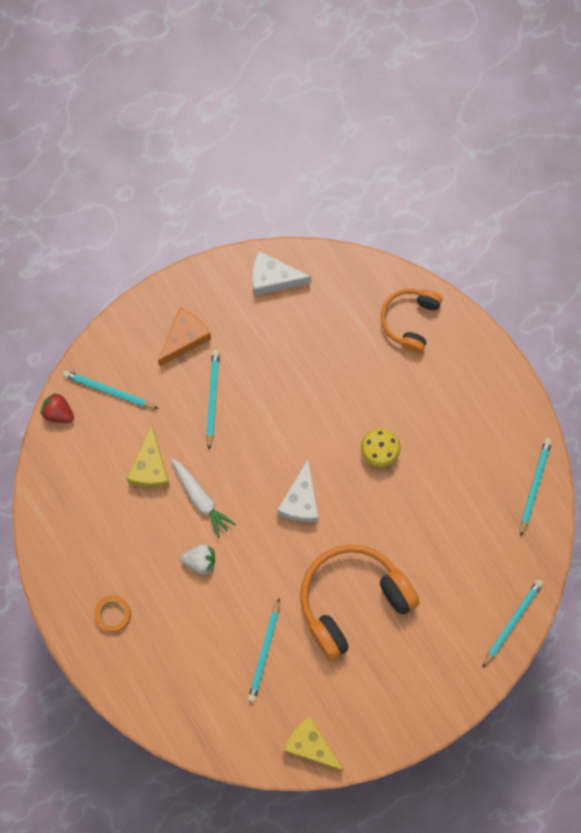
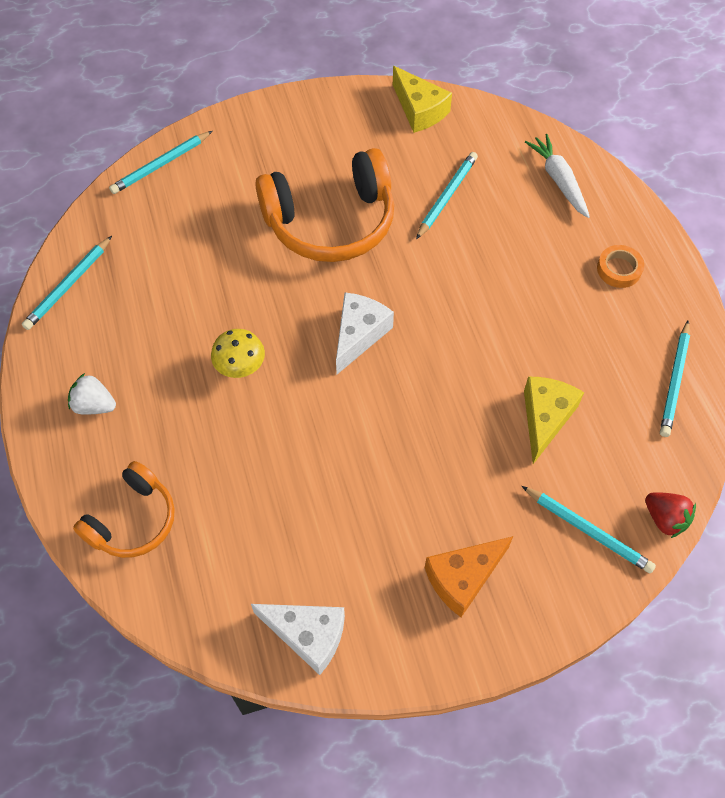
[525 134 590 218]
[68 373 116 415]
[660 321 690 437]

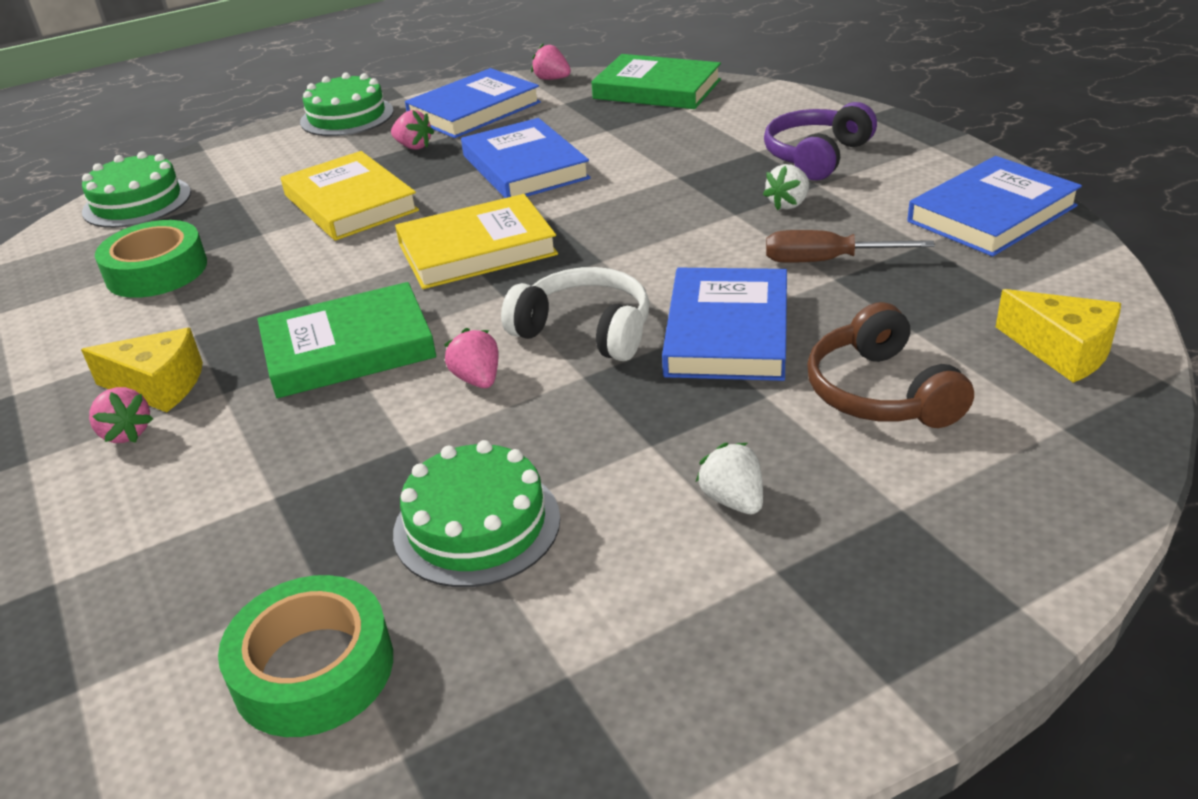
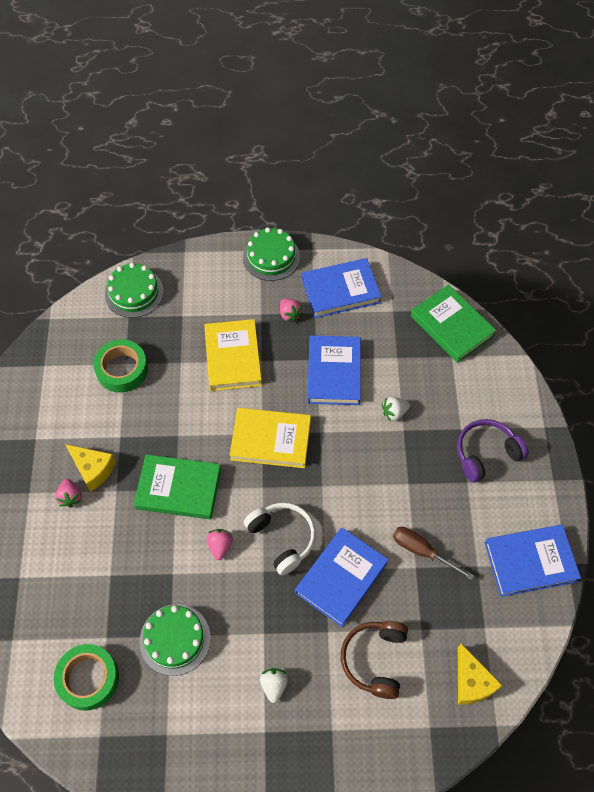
[531 44 571 80] (first image)
[382 397 410 421]

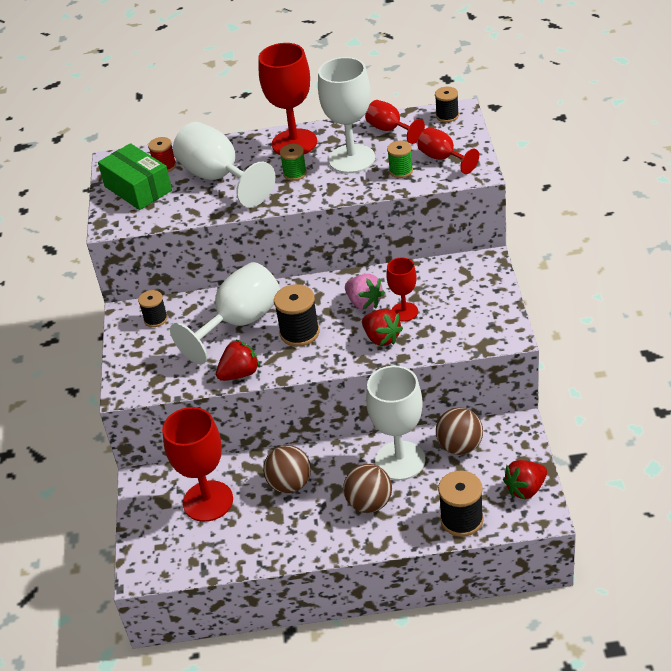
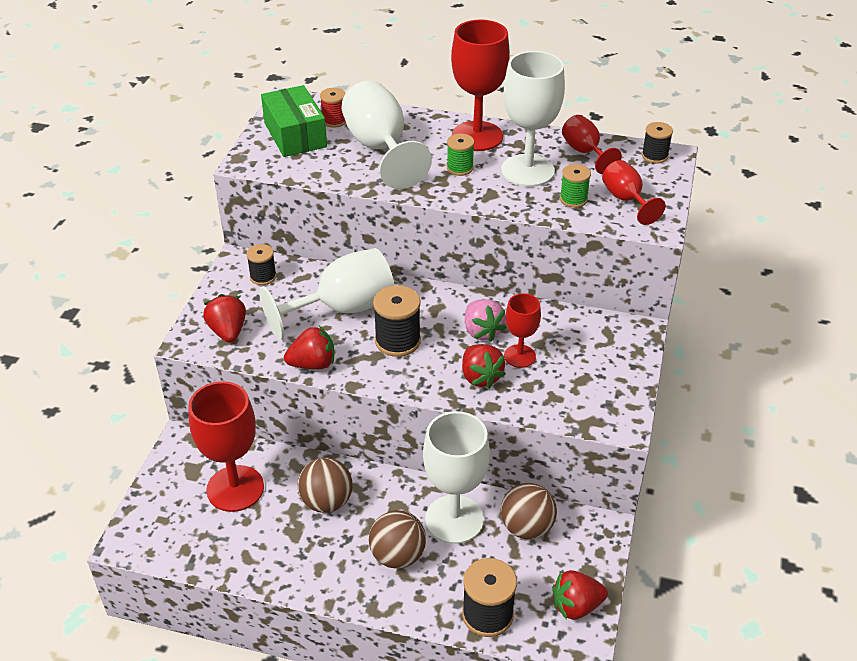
[203 294 246 343]

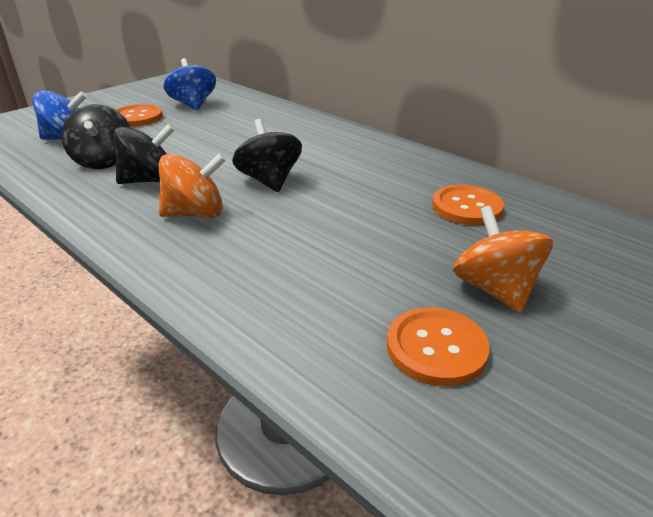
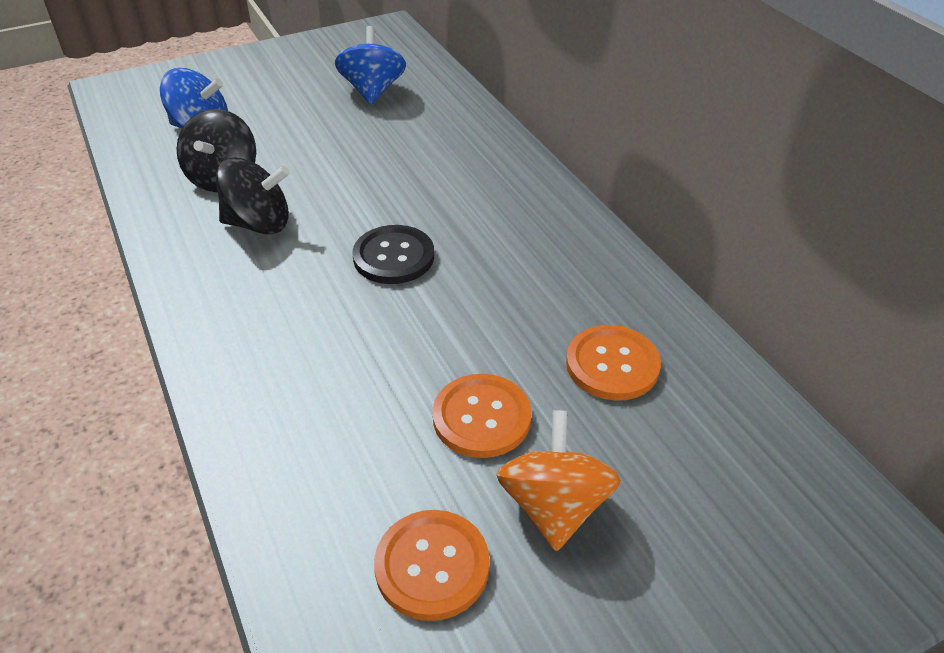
[432 374 532 458]
[159 153 226 218] (first image)
[352 225 434 284]

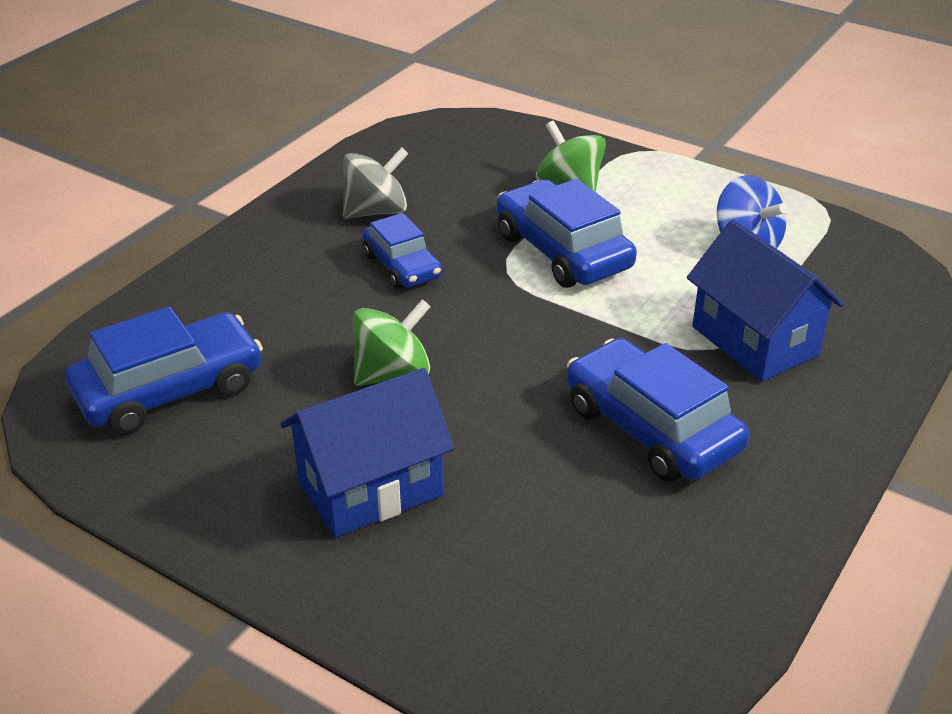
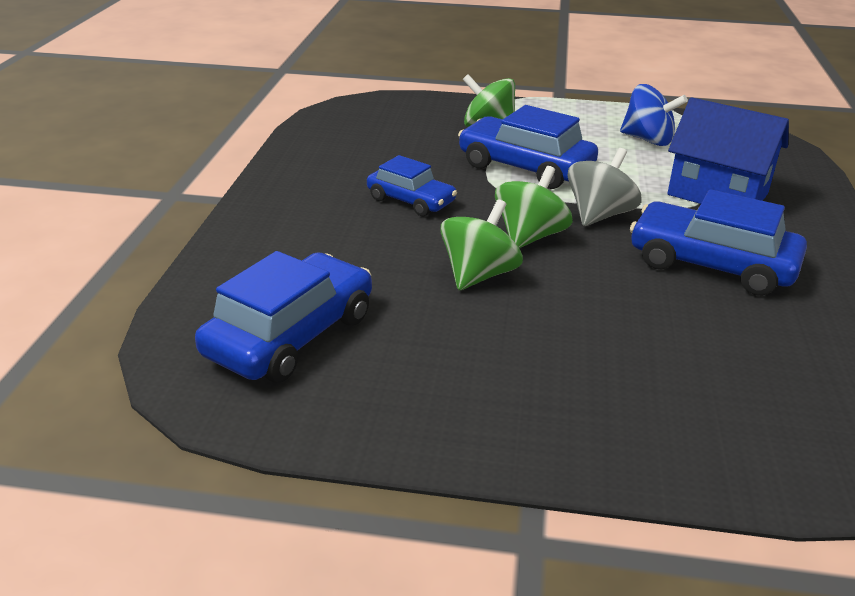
[281 368 455 538] (first image)
[567 148 642 226]
[495 166 573 248]

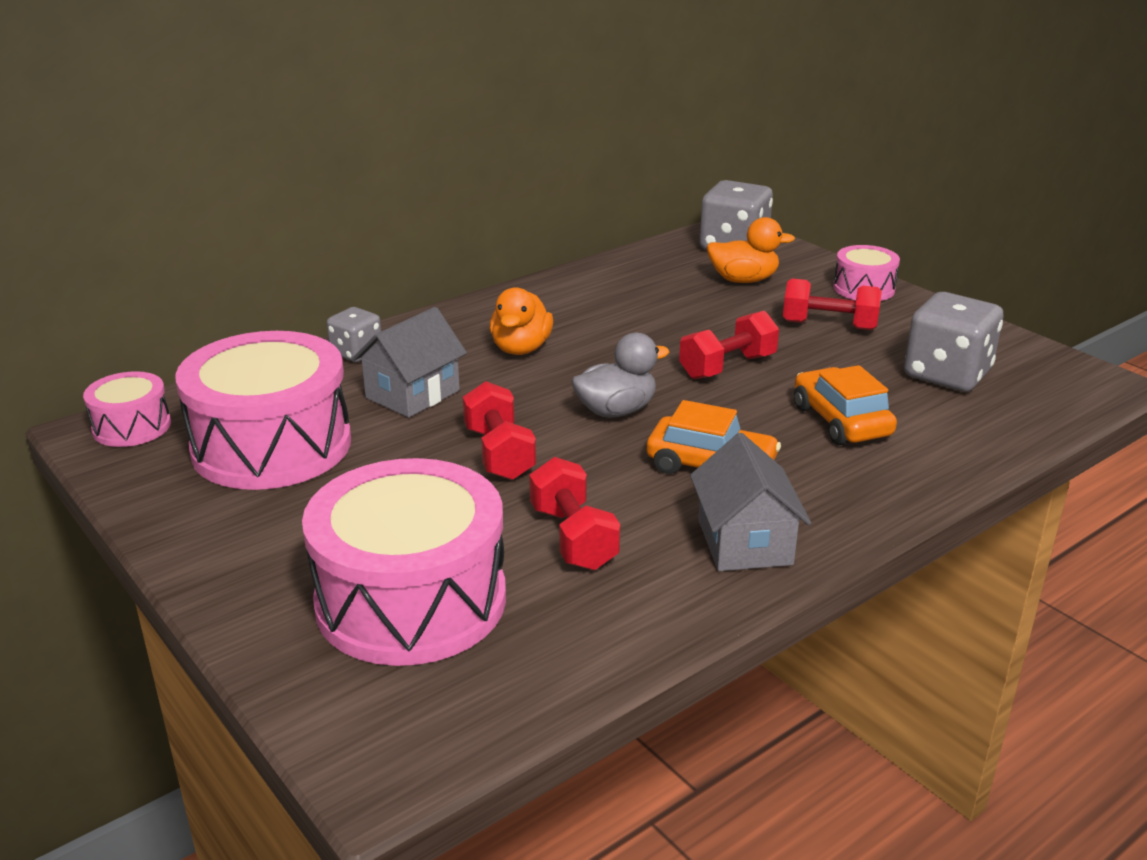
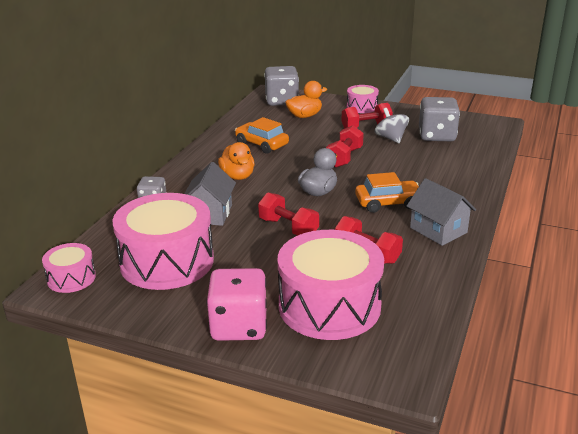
[235 117 289 154]
[207 268 267 341]
[375 108 409 143]

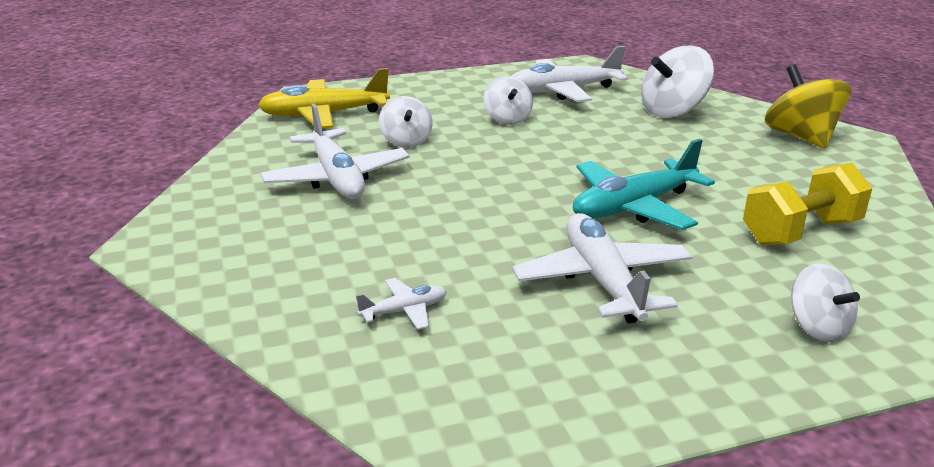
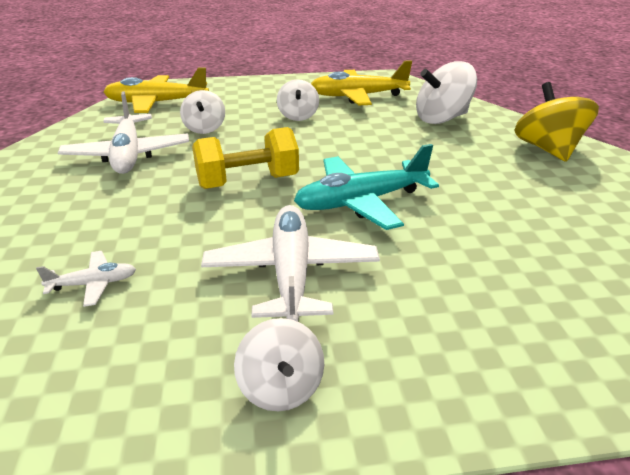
[311 60 412 105]
[192 127 299 189]
[234 318 324 411]

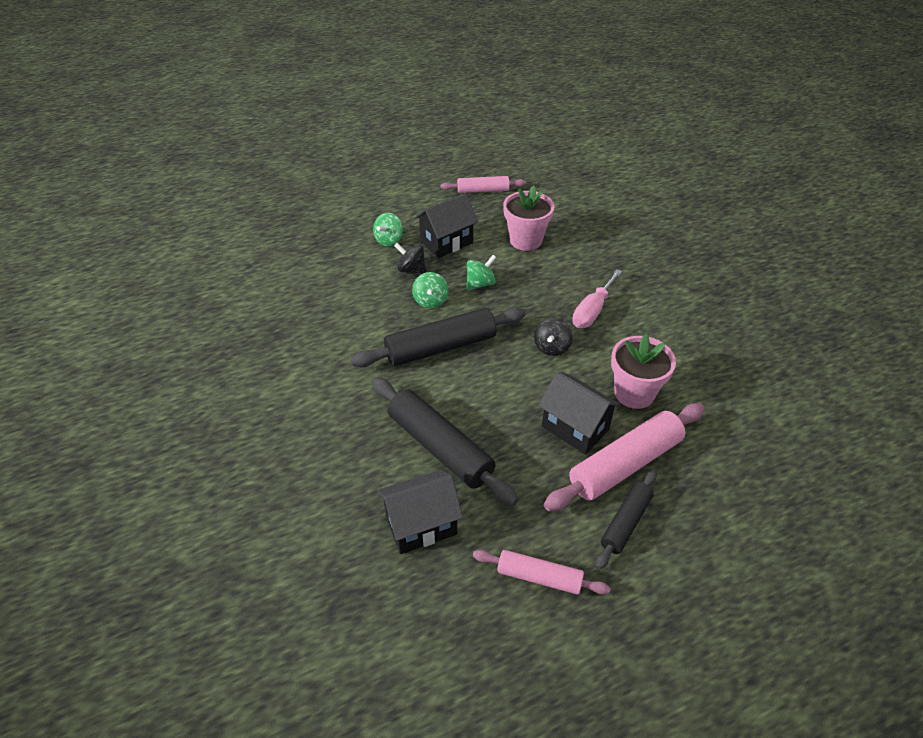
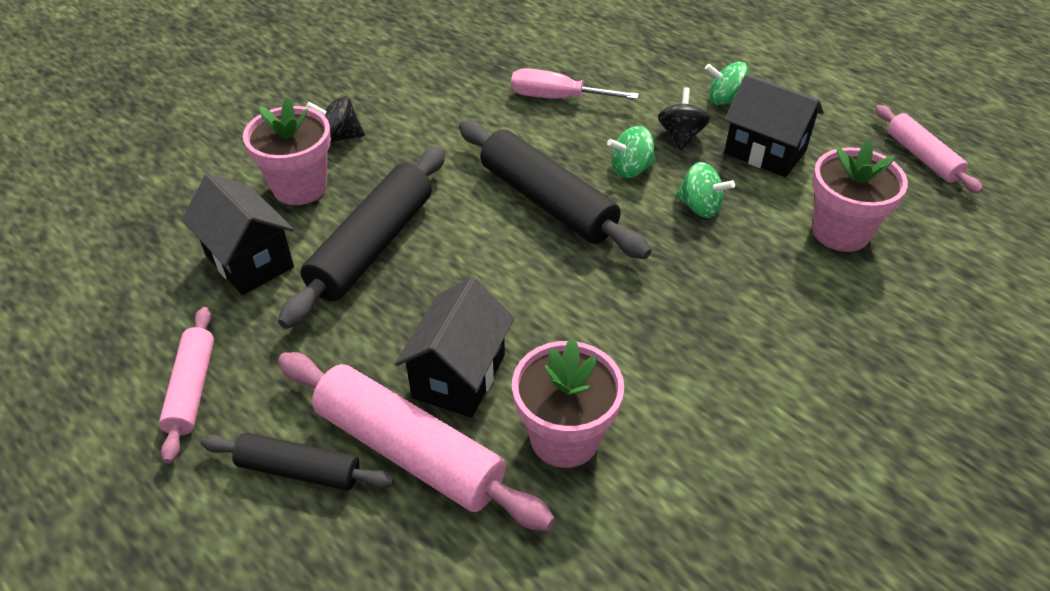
[306 96 365 143]
[511 68 639 99]
[243 97 331 205]

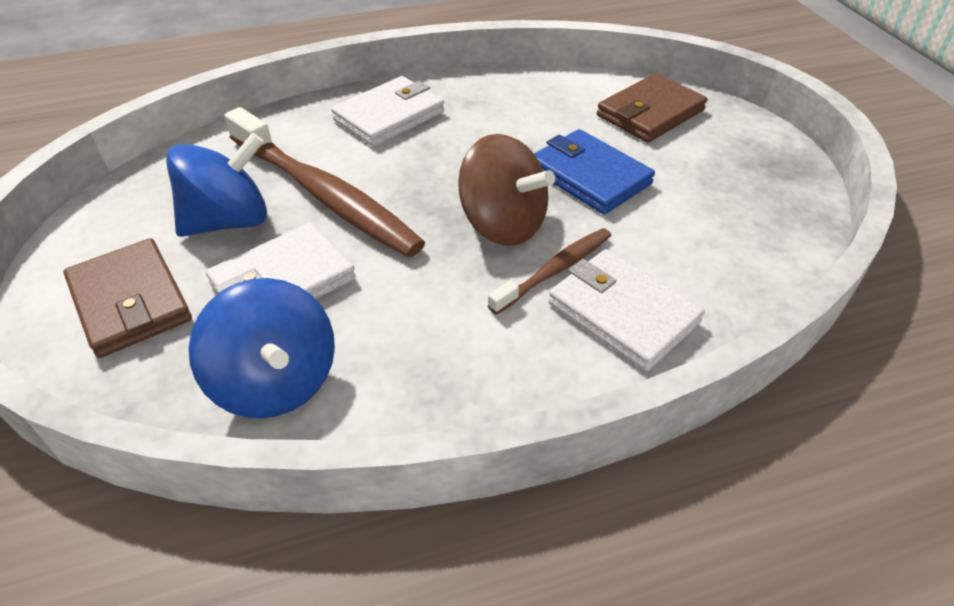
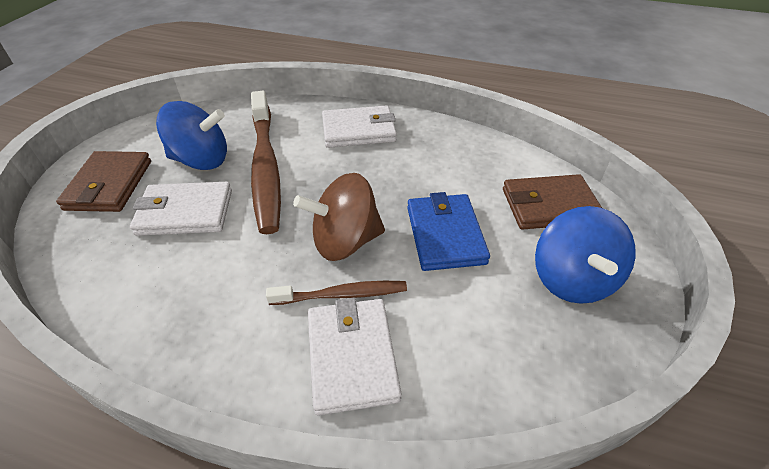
[535 206 635 304]
[293 173 385 261]

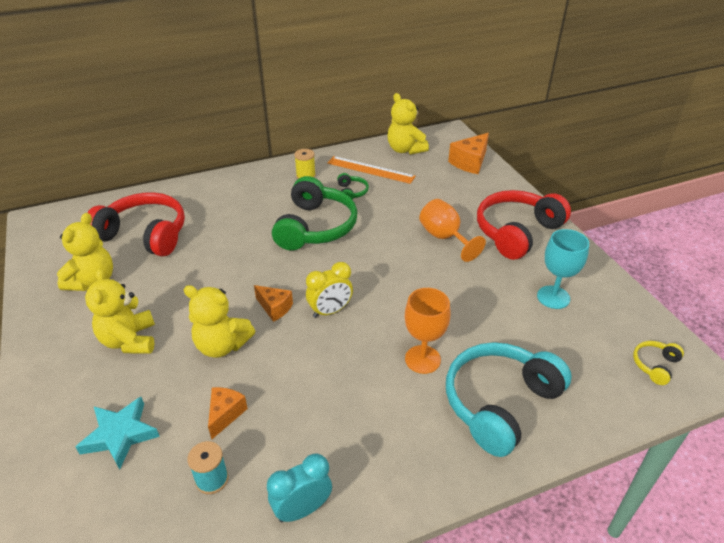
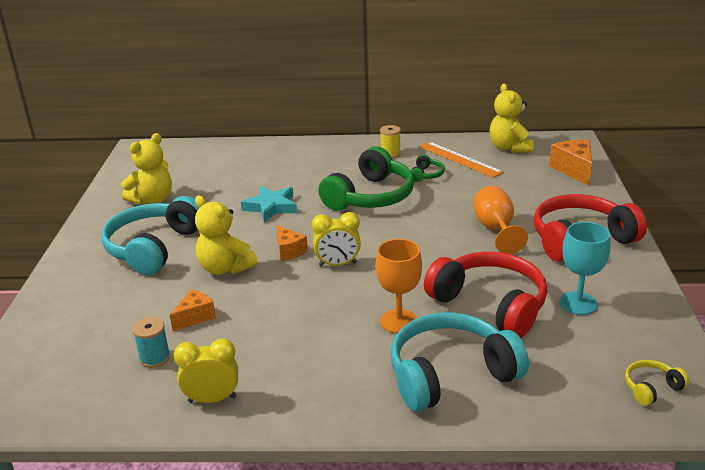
[241 186 297 222]
[101 196 199 275]
[424 252 548 338]
[173 338 238 403]
[549 140 592 186]

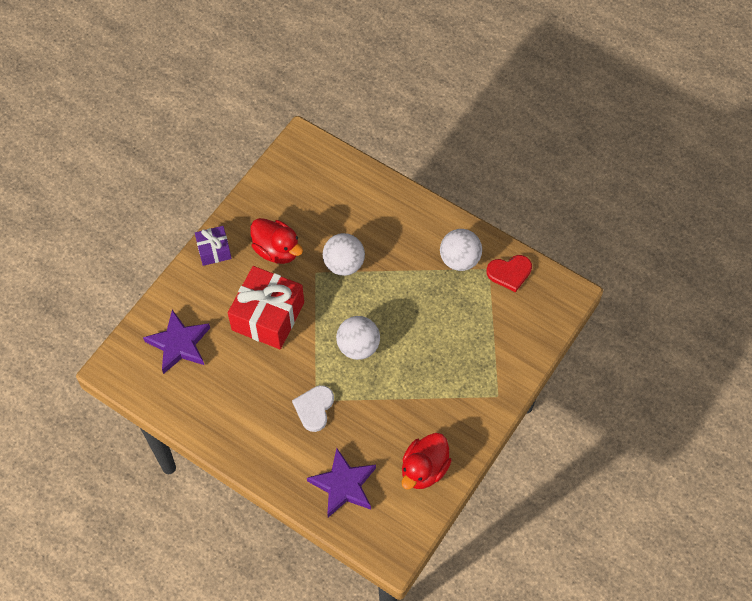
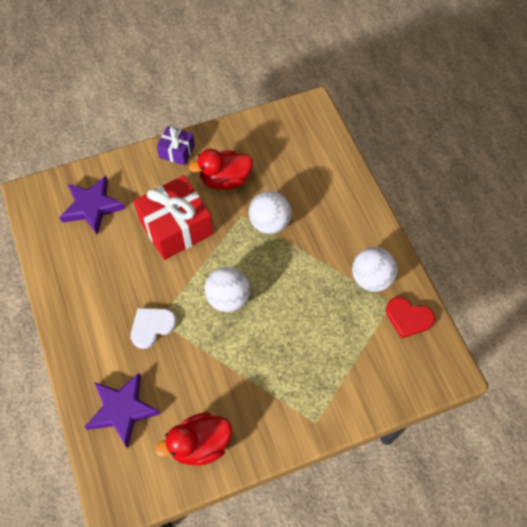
[189 149 253 190]

